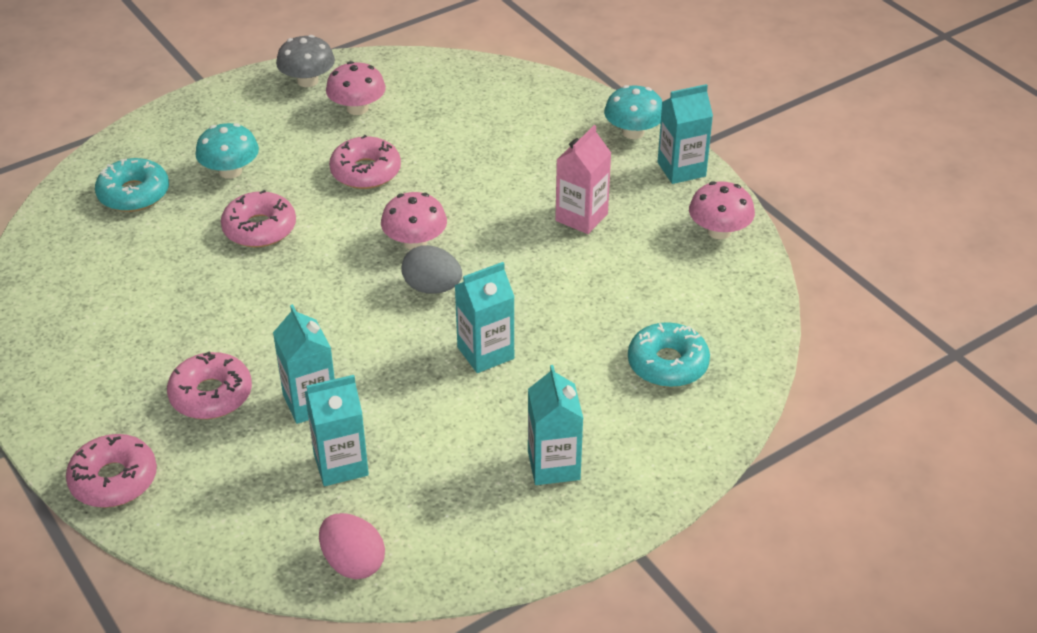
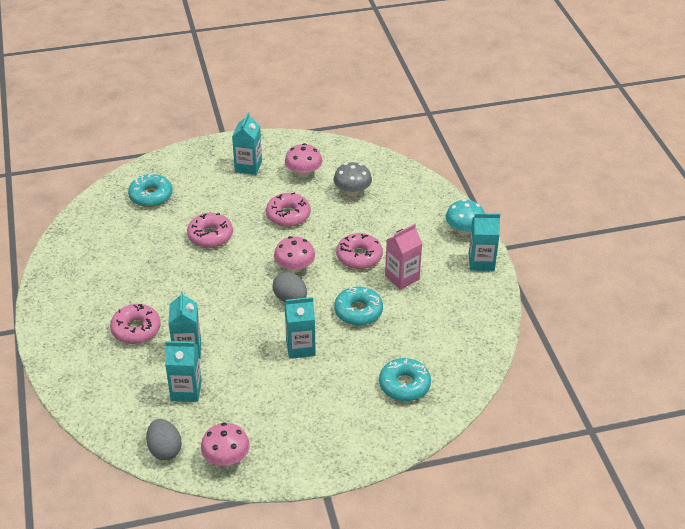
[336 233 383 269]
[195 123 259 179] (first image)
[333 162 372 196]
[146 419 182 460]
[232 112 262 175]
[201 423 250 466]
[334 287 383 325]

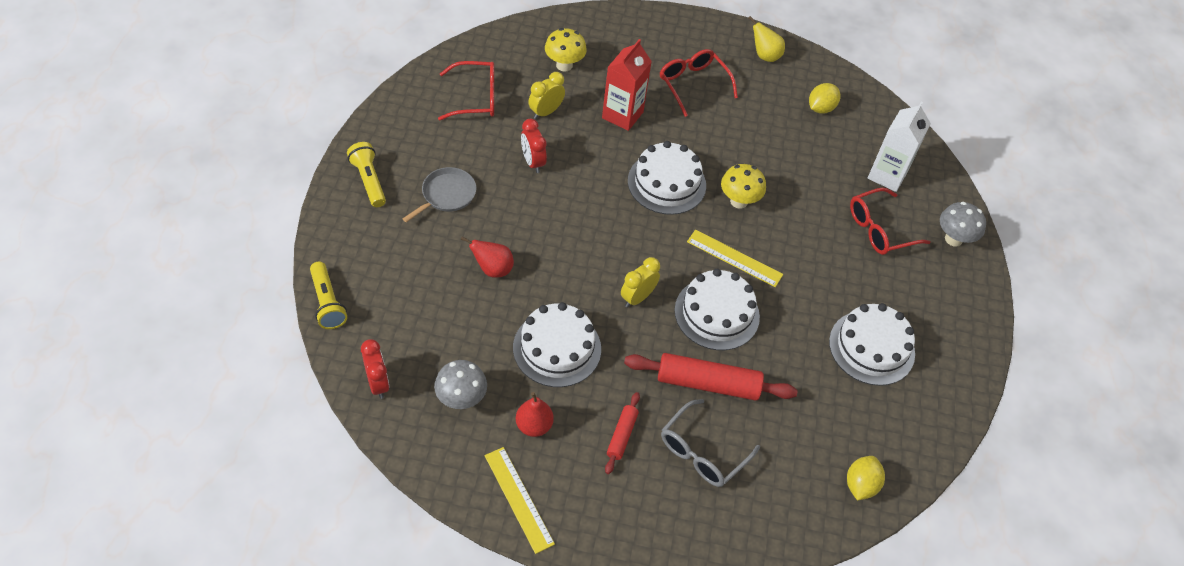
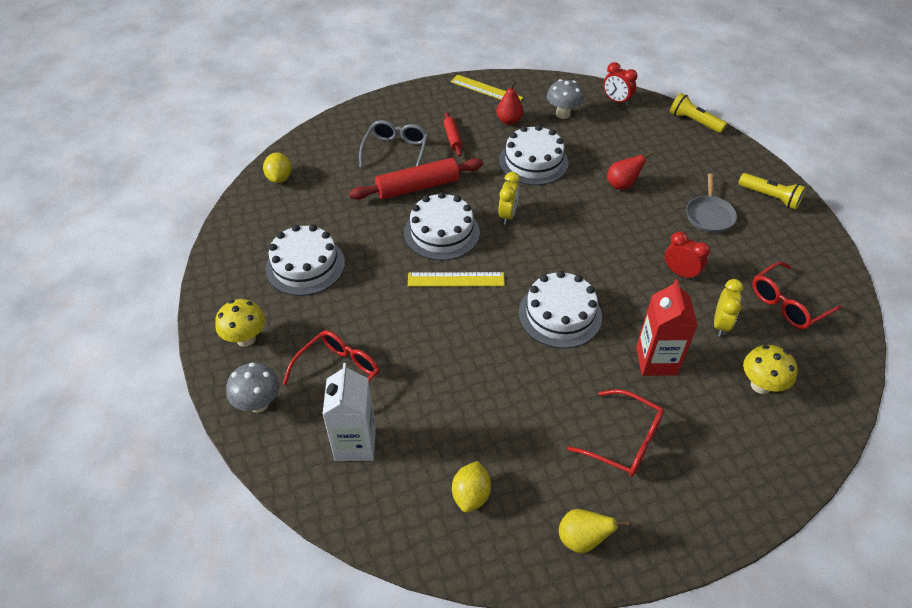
[215 299 265 347]

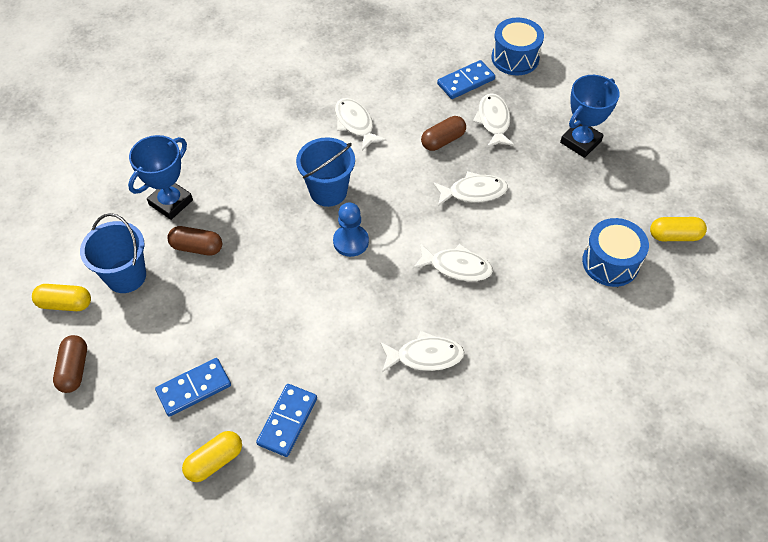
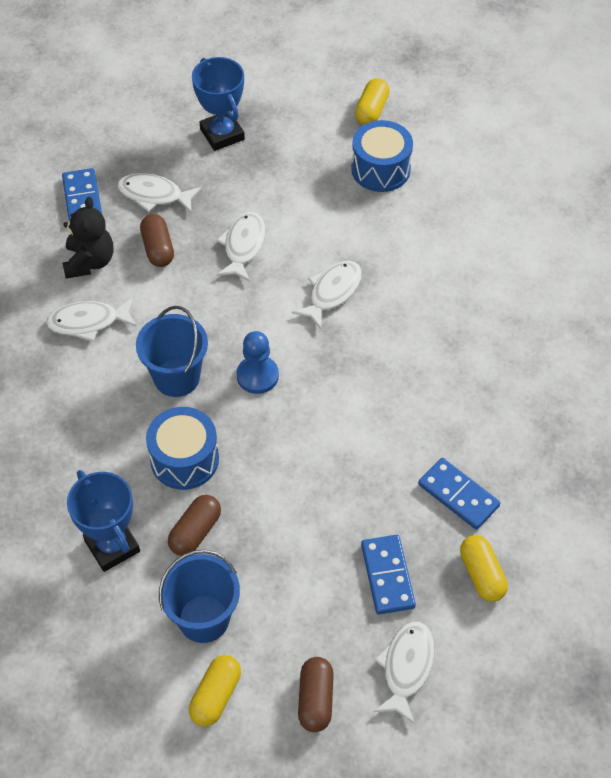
[298 657 334 732]
[374 621 434 724]
[146 407 219 490]
[63 197 113 279]

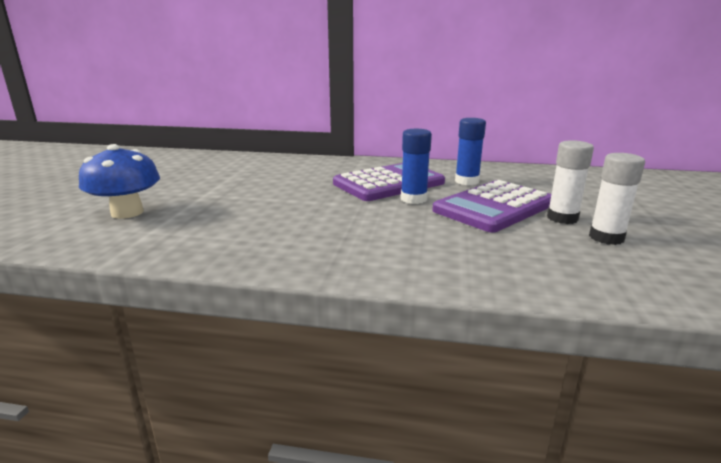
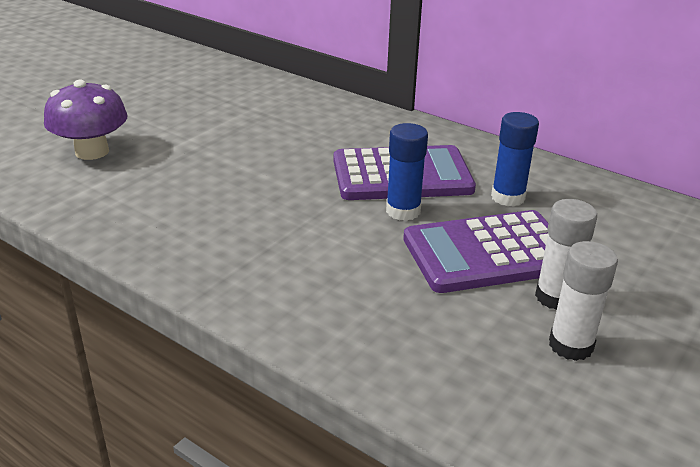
[44 80 128 160]

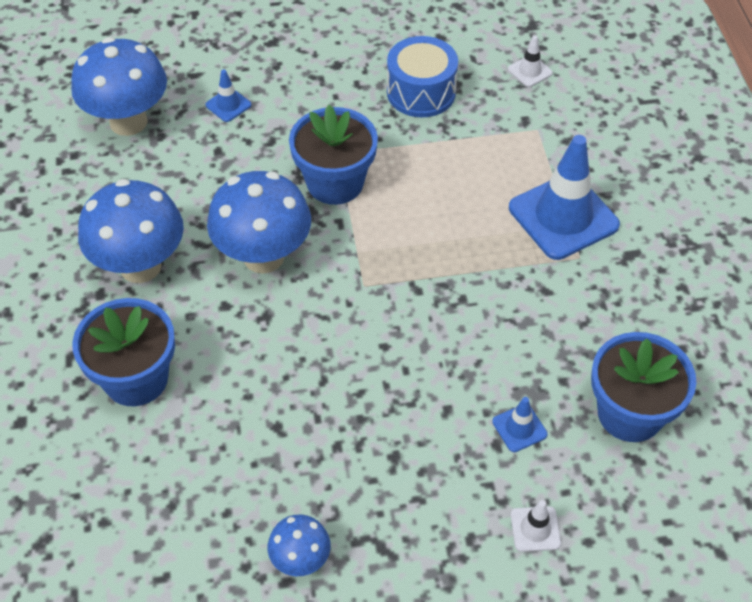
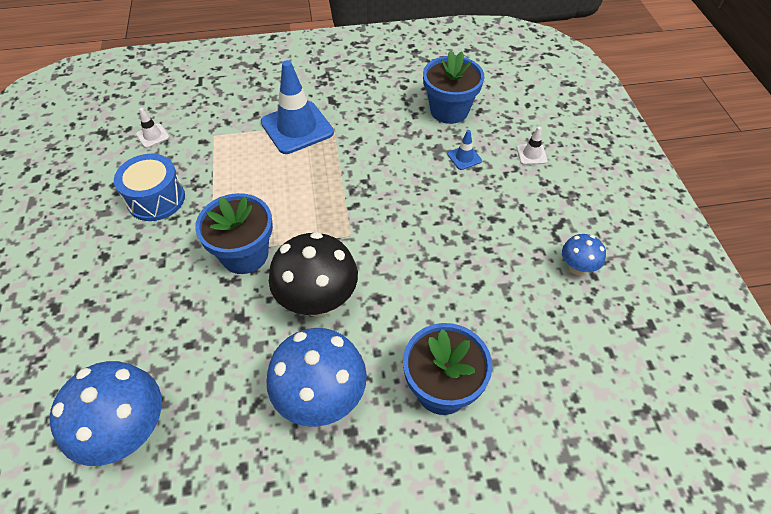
[205 70 252 122] (first image)
[269 232 358 317]

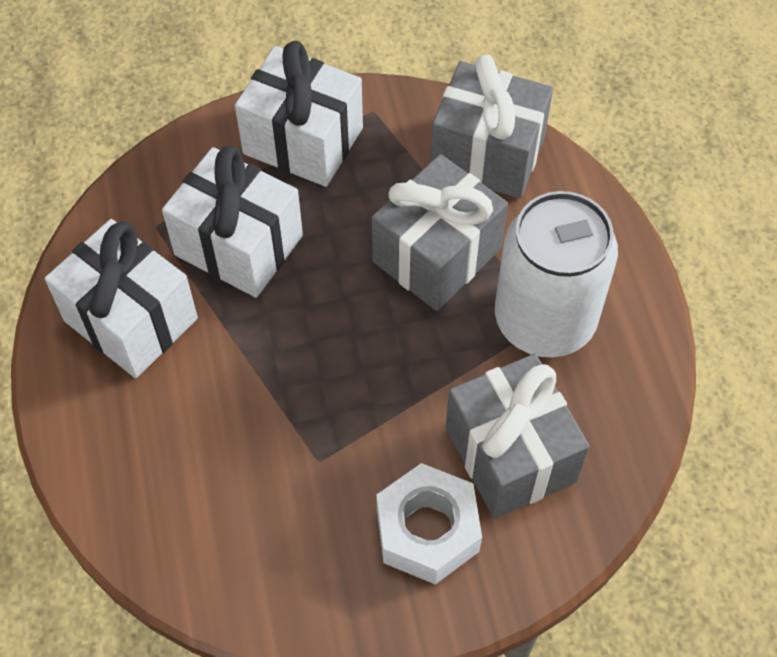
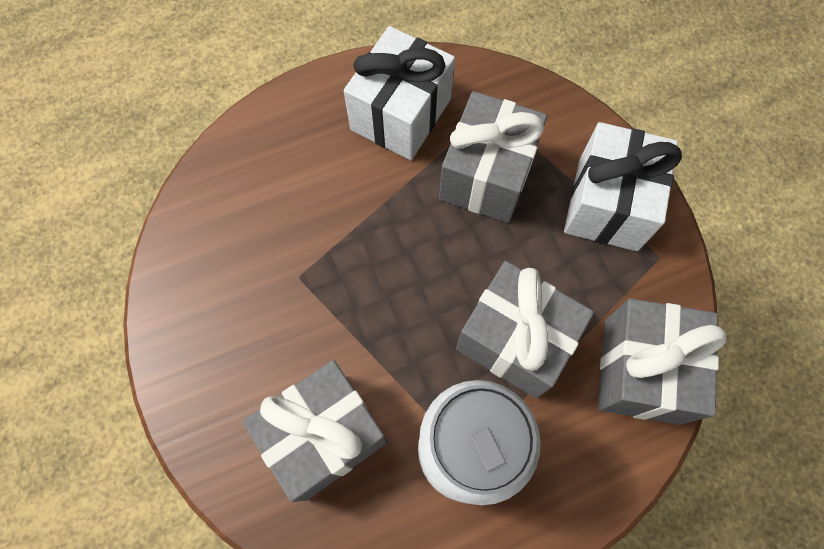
[439 91 547 223]
[377 463 482 585] (first image)

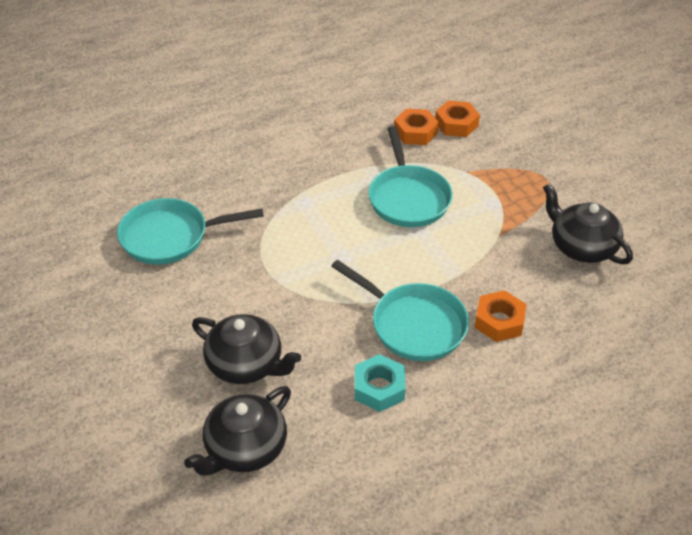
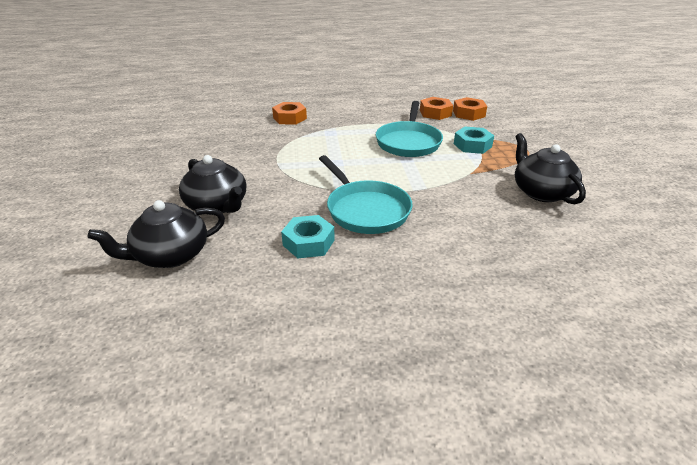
[117 198 264 265] (first image)
[272 102 307 125]
[454 127 494 154]

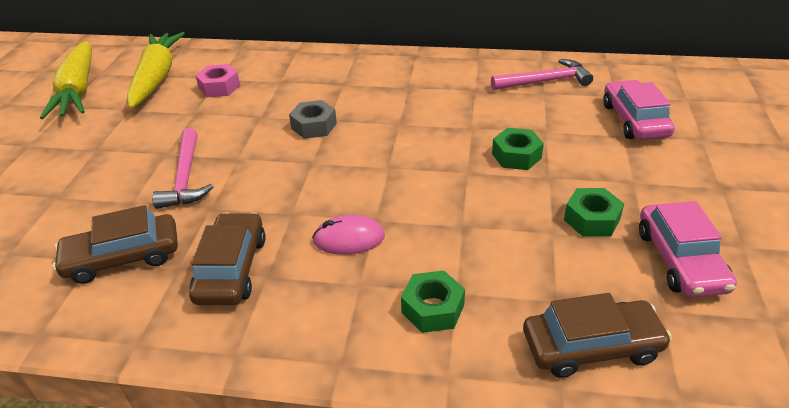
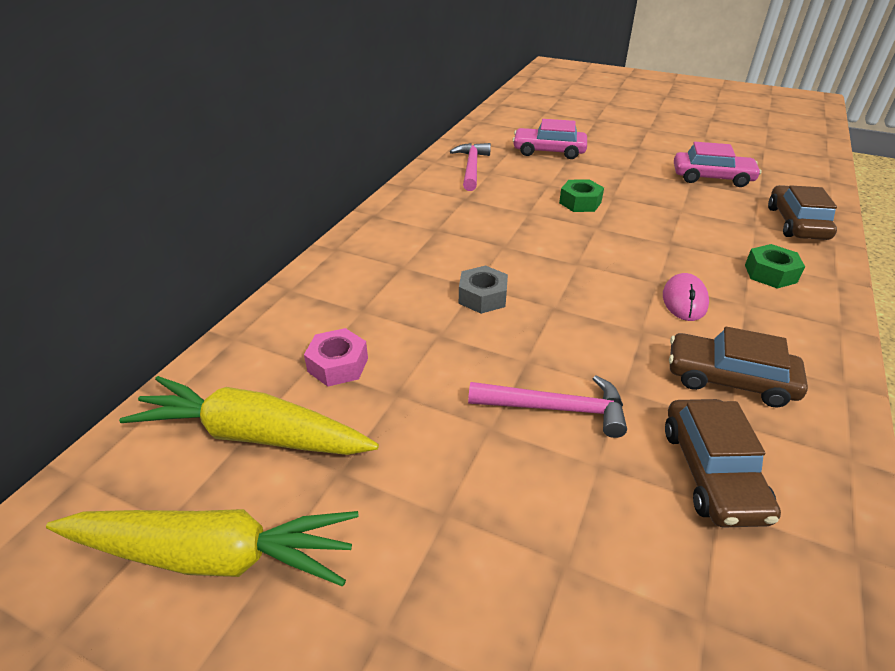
[564 188 624 236] (first image)

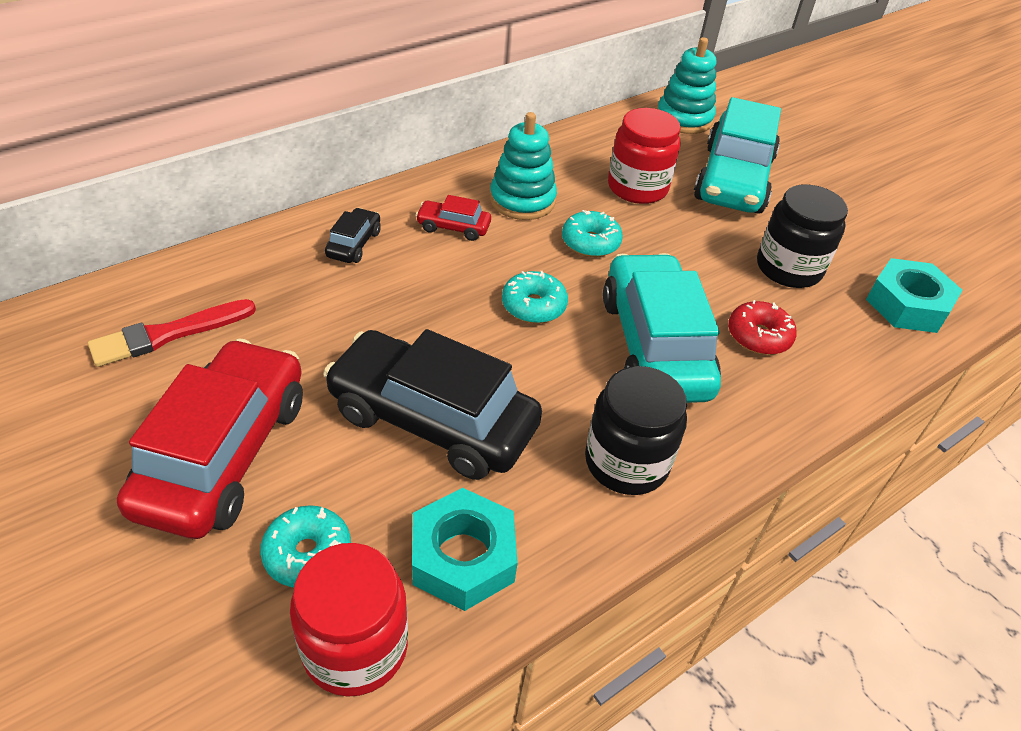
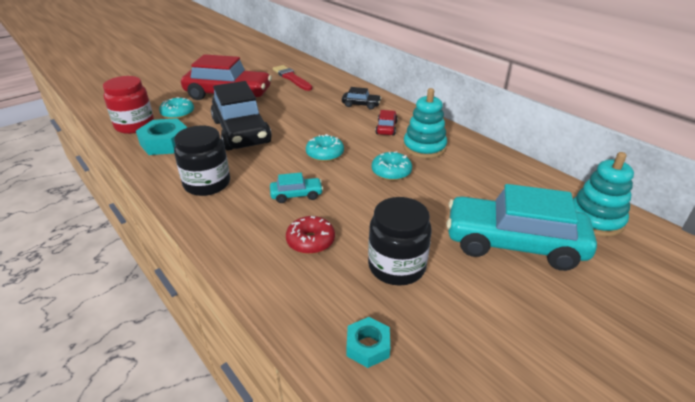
[211 81 272 151]
[270 173 323 203]
[608 108 681 204] (first image)
[347 317 390 368]

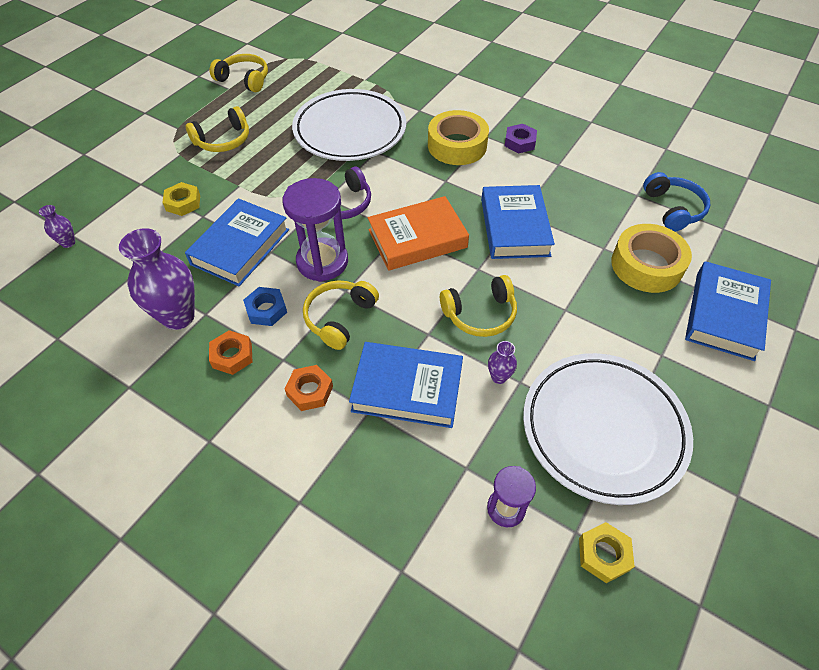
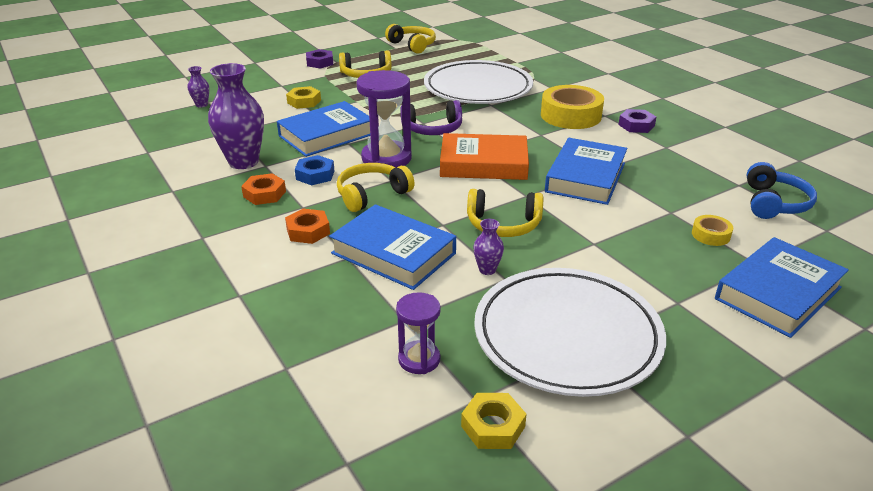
[692 215 733 246]
[306 49 333 68]

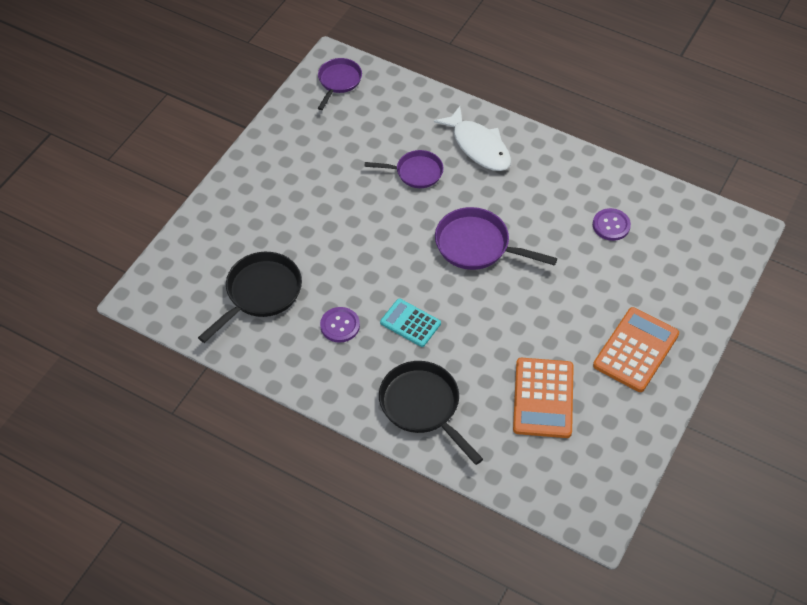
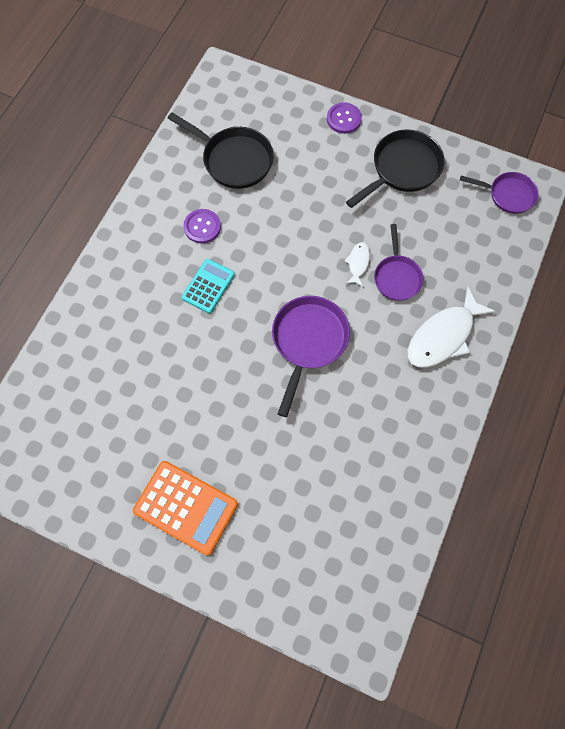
[346 130 445 208]
[513 358 574 438] (first image)
[327 102 362 134]
[344 242 370 287]

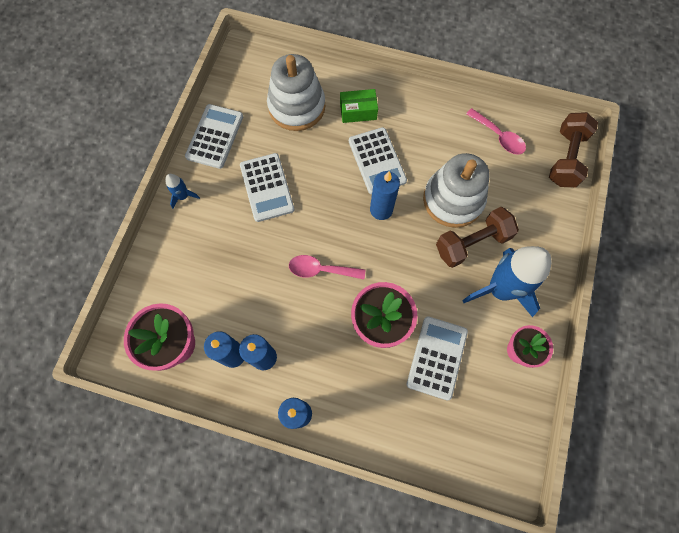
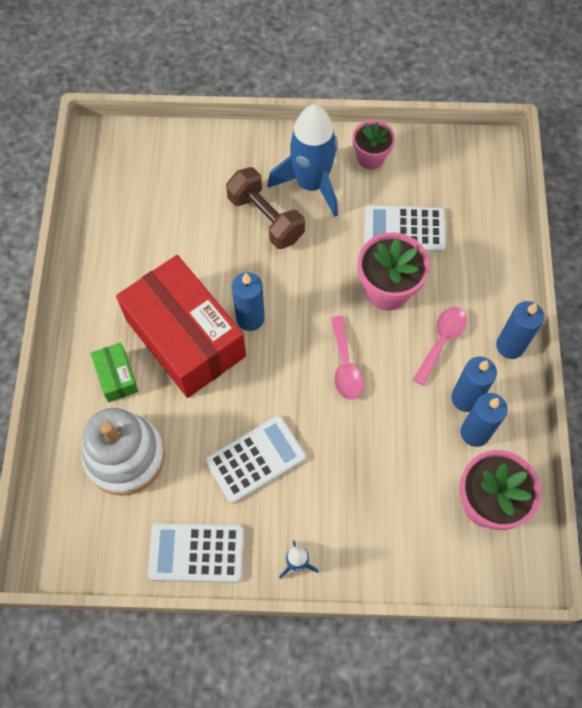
[116 255 246 398]
[423 153 490 228] (first image)
[413 307 467 386]
[549 112 598 187] (first image)

